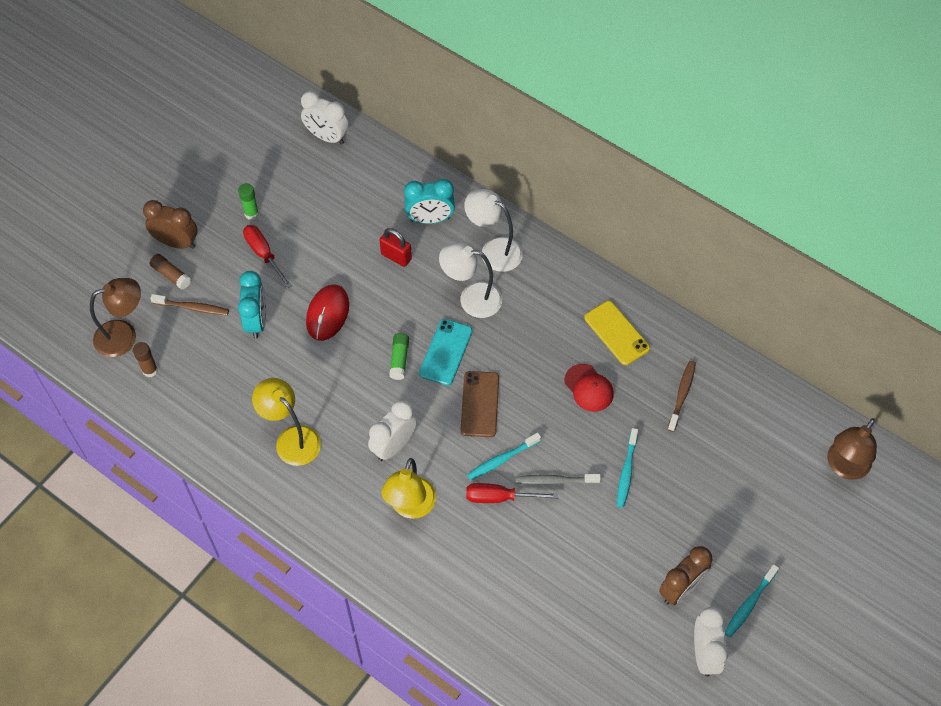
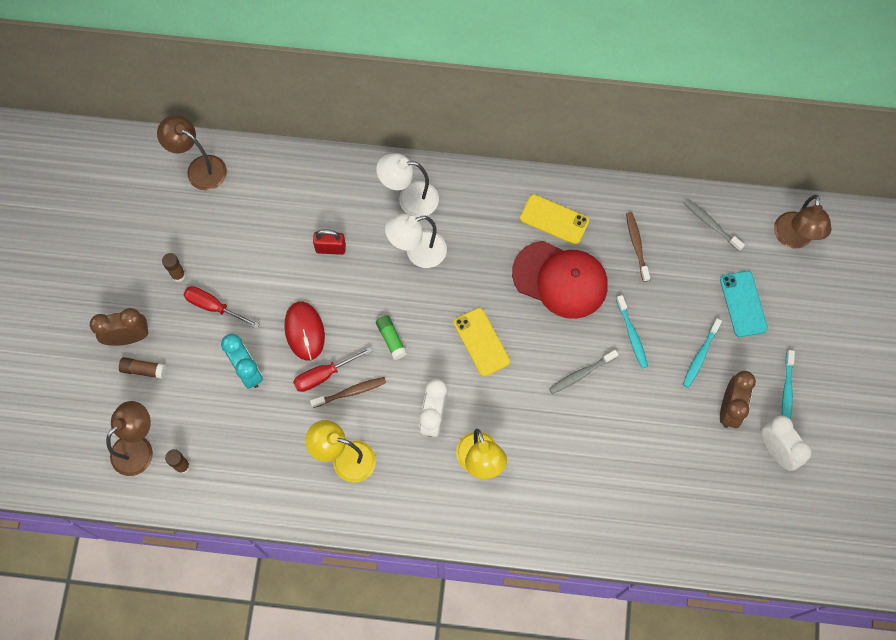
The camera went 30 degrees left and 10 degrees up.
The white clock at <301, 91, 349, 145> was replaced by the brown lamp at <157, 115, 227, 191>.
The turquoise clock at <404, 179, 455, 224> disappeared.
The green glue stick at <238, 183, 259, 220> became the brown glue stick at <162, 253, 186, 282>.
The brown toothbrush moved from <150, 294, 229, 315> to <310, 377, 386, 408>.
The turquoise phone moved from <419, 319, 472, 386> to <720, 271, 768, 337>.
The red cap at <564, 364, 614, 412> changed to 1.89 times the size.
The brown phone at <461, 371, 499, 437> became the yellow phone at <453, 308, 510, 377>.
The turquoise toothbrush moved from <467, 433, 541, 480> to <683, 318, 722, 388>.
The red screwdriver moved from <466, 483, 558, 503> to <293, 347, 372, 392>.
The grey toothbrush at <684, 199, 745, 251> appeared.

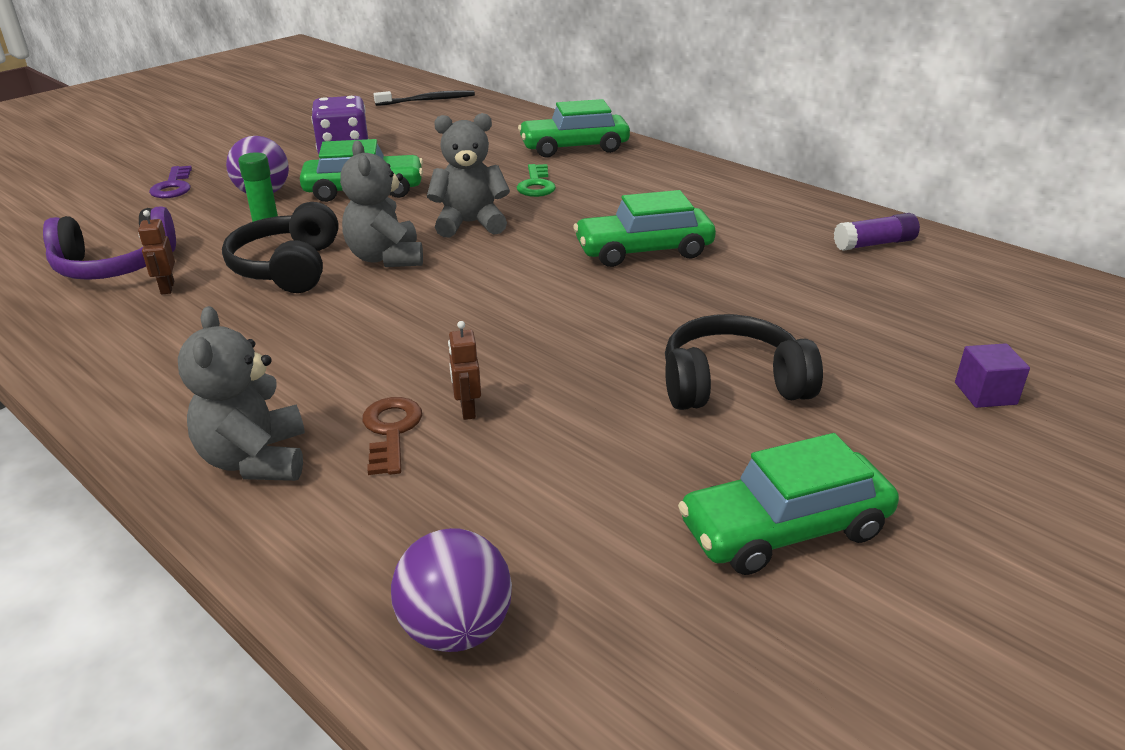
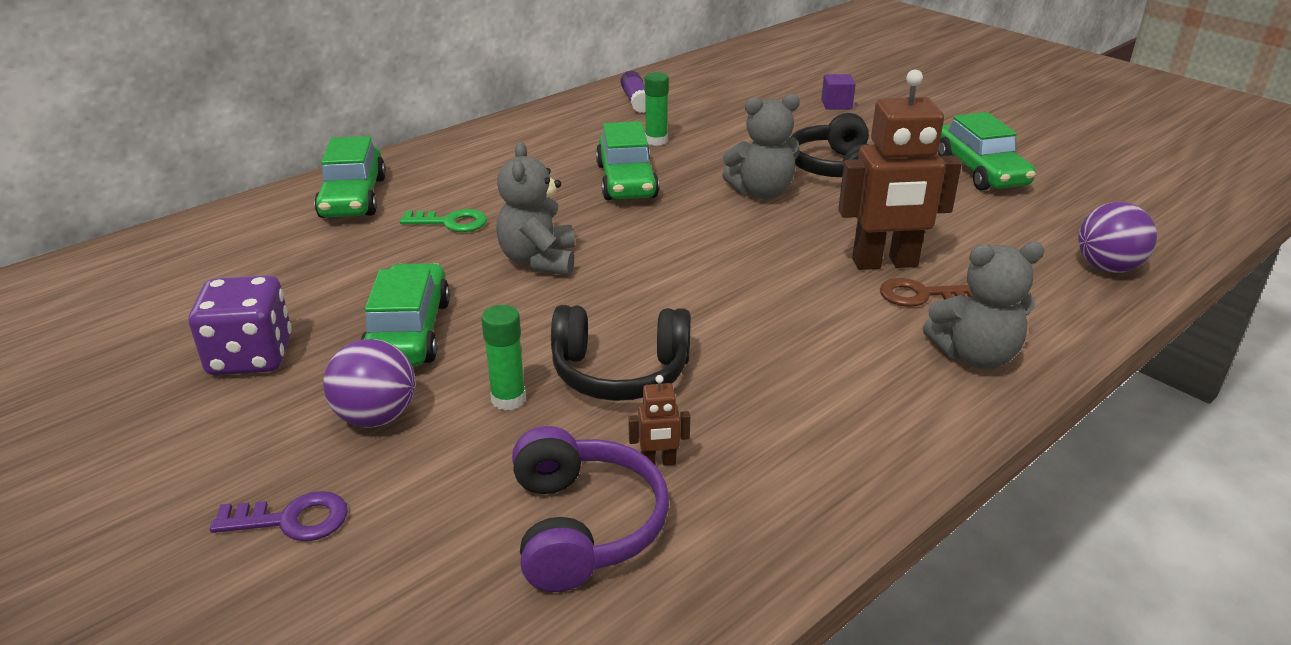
The camera went 85 degrees left and 0 degrees up.
The black toothbrush at <374, 90, 475, 106> disappeared.
The grey teddy bear moved from <340, 141, 423, 267> to <722, 94, 800, 199>.
The brown robot at <448, 321, 481, 420> changed to 2.43 times the size.
The green glue stick at <645, 72, 669, 146> appeared.

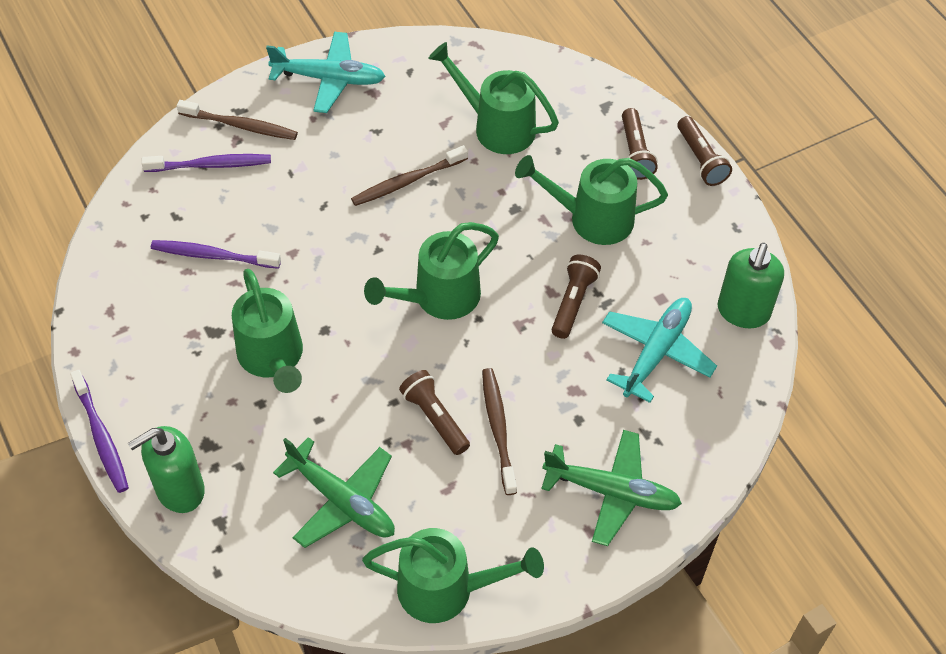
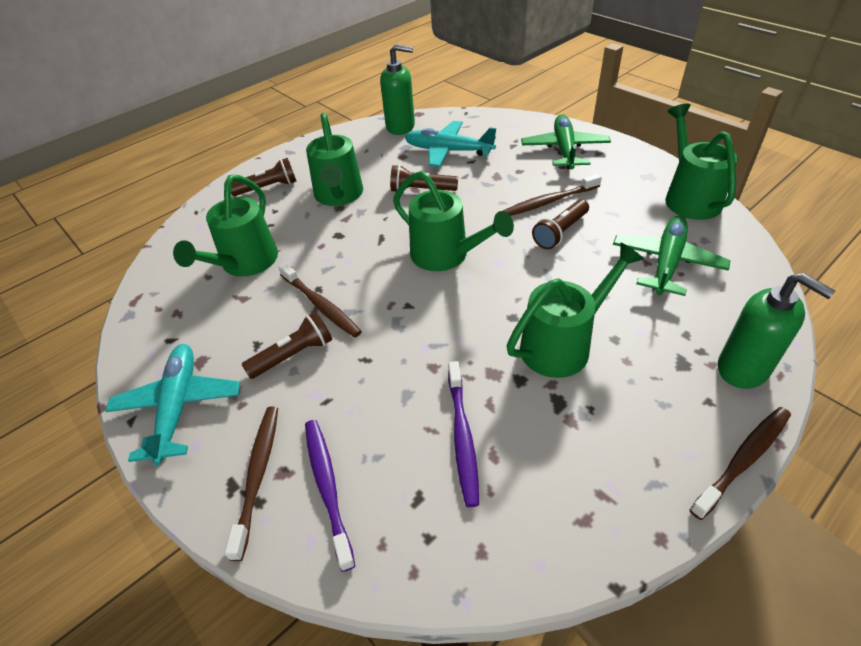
The camera went 100 degrees left and 10 degrees down.
The brown flashlight moved from <678, 116, 732, 186> to <241, 312, 332, 379>.
The purple toothbrush at <70, 370, 129, 493> became the brown toothbrush at <690, 407, 791, 520>.

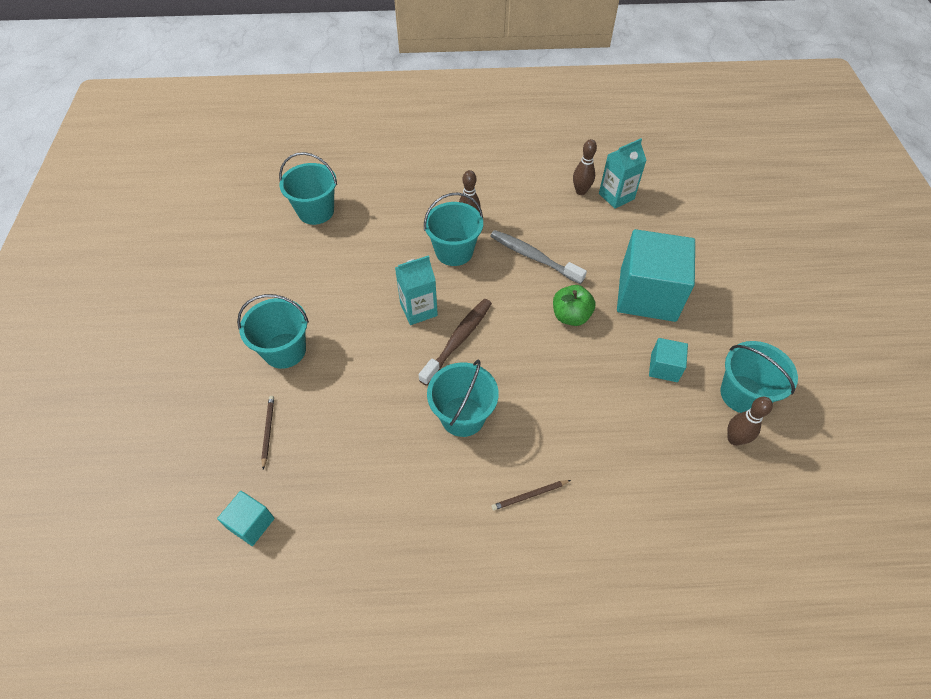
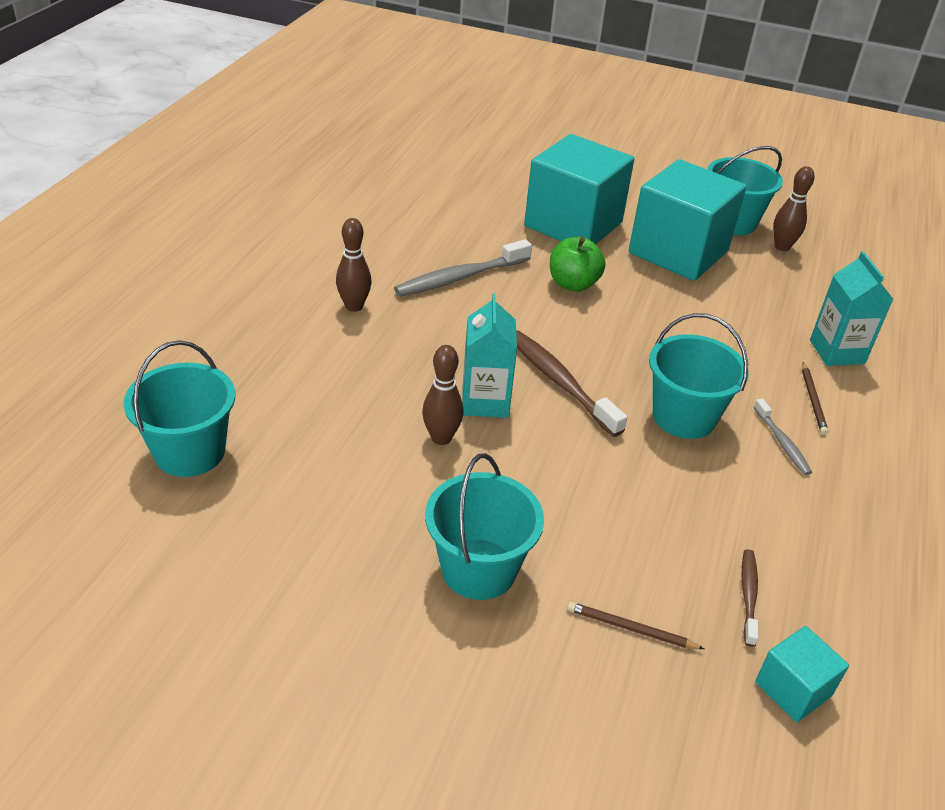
The camera went 70 degrees left and 15 degrees down.
The turquoise carton moved from <599, 138, 647, 209> to <810, 251, 893, 366>.
The brown bowling pin moved from <573, 139, 597, 195> to <422, 345, 464, 445>.
The turquoise bucket at <424, 193, 483, 266> disappeared.
The turquoise cube at <649, 338, 688, 382> changed to 2.20 times the size.
The grey toothbrush at <754, 399, 812, 475> appeared.
The brown toothbrush at <741, 549, 759, 647> appeared.

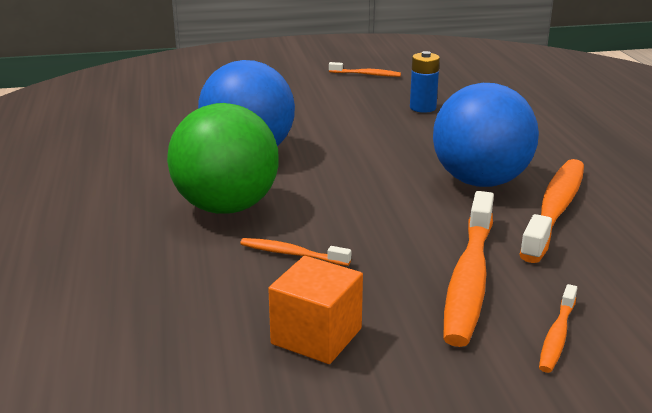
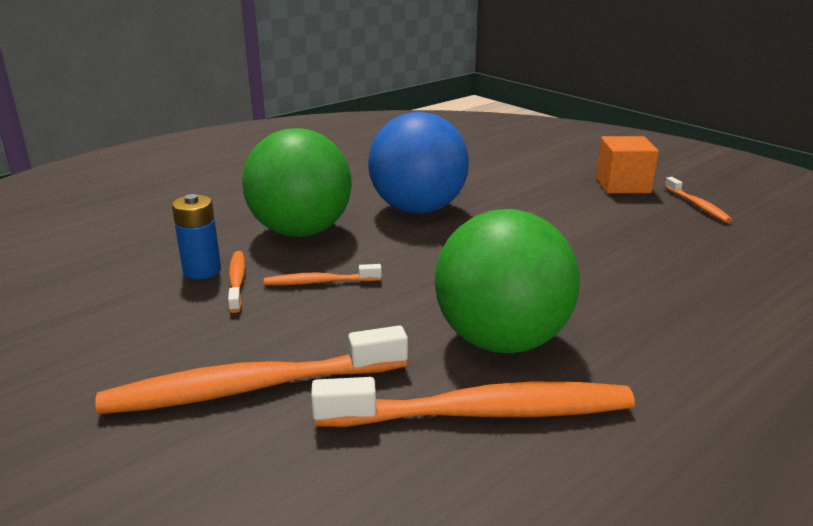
The camera went 60 degrees right and 0 degrees up.
The blue battery moved from <410, 51, 440, 113> to <172, 194, 221, 279>.
The blue ball at <433, 83, 539, 187> became the green ball at <435, 209, 580, 353>.
The orange cube moved from <268, 256, 363, 364> to <596, 136, 659, 193>.
The orange toothbrush moved from <539, 284, 577, 373> to <264, 264, 382, 285>.

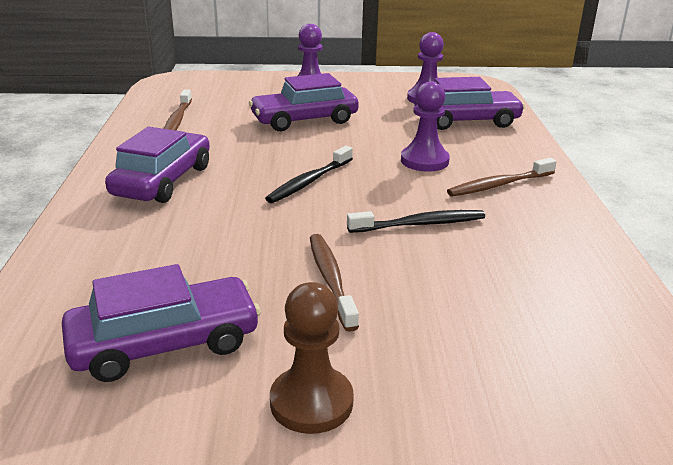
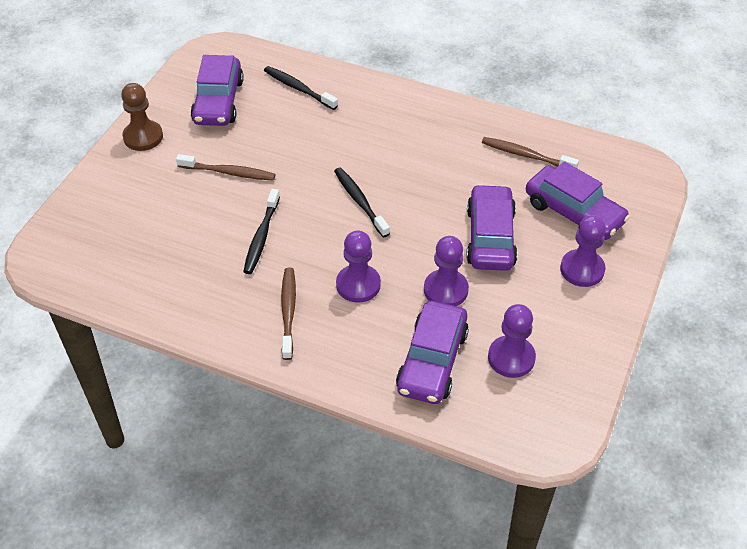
The camera went 115 degrees right and 20 degrees up.
The purple car moved from <105, 127, 210, 203> to <526, 161, 630, 240>.
The black toothbrush at <264, 66, 338, 110> appeared.
The purple pawn at <424, 236, 469, 306> appeared.

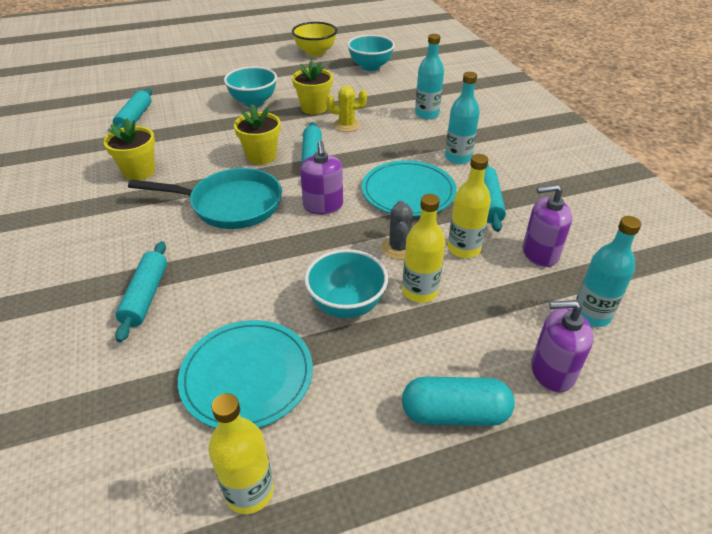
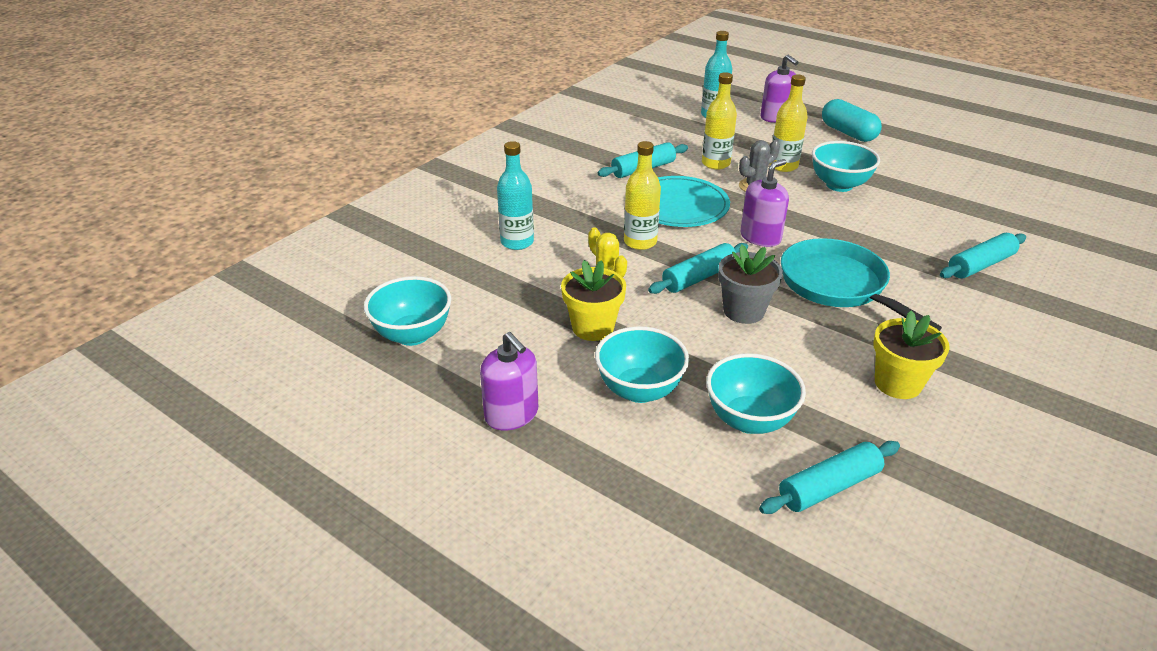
The camera went 125 degrees left and 5 degrees down.
The yellow bowl at <292, 22, 337, 57> disappeared.
The turquoise bottle at <445, 72, 480, 164> disappeared.
The yellow flower pot at <234, 104, 281, 165> became the grey flower pot at <718, 244, 783, 324>.
The purple soap dispenser moved from <523, 184, 572, 267> to <480, 332, 538, 431>.
The turquoise plate at <178, 320, 313, 428> disappeared.
The yellow bottle moved from <209, 393, 274, 514> to <624, 141, 661, 250>.
The turquoise bowl at <706, 353, 806, 434> appeared.

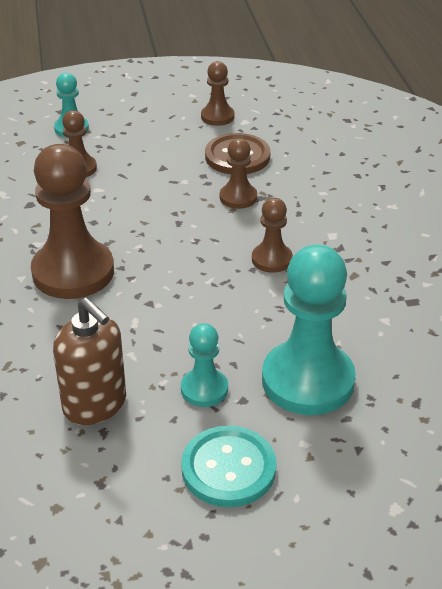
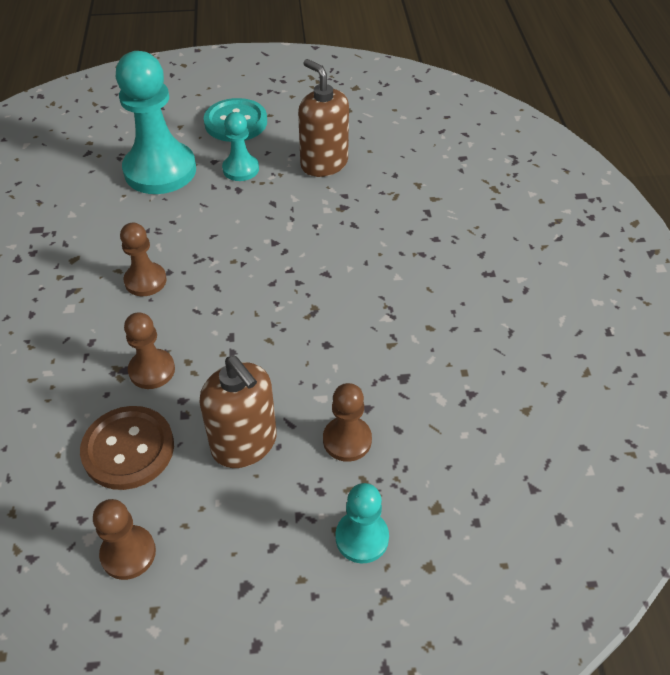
The camera went 175 degrees left and 10 degrees up.
The brown pawn at <31, 144, 114, 299> disappeared.
The brown soap dispenser at <199, 356, 277, 468> appeared.

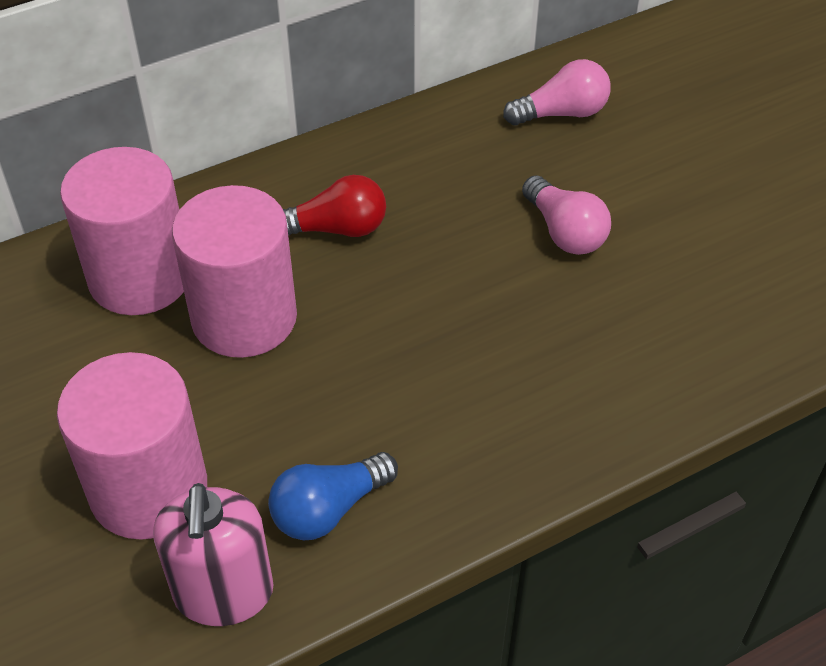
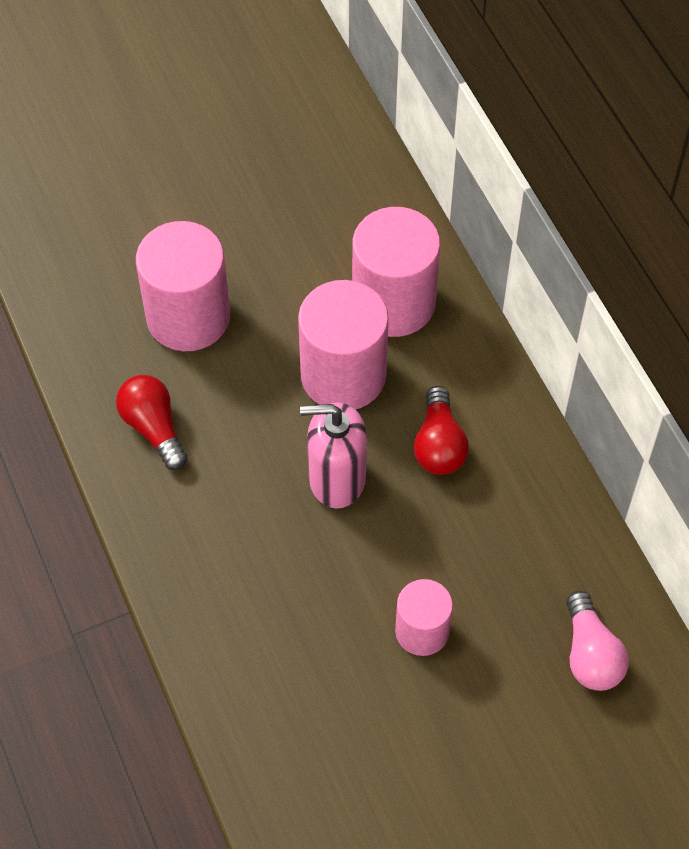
The camera went 95 degrees right and 10 degrees up.
The pink light bulb at <522, 175, 611, 255> was replaced by the pink cylinder at <395, 579, 453, 656>.
The blue light bulb at <268, 452, 398, 540> became the red light bulb at <116, 375, 187, 470>.
The pink soap dispenser moved from <153, 483, 274, 626> to <300, 402, 367, 509>.

